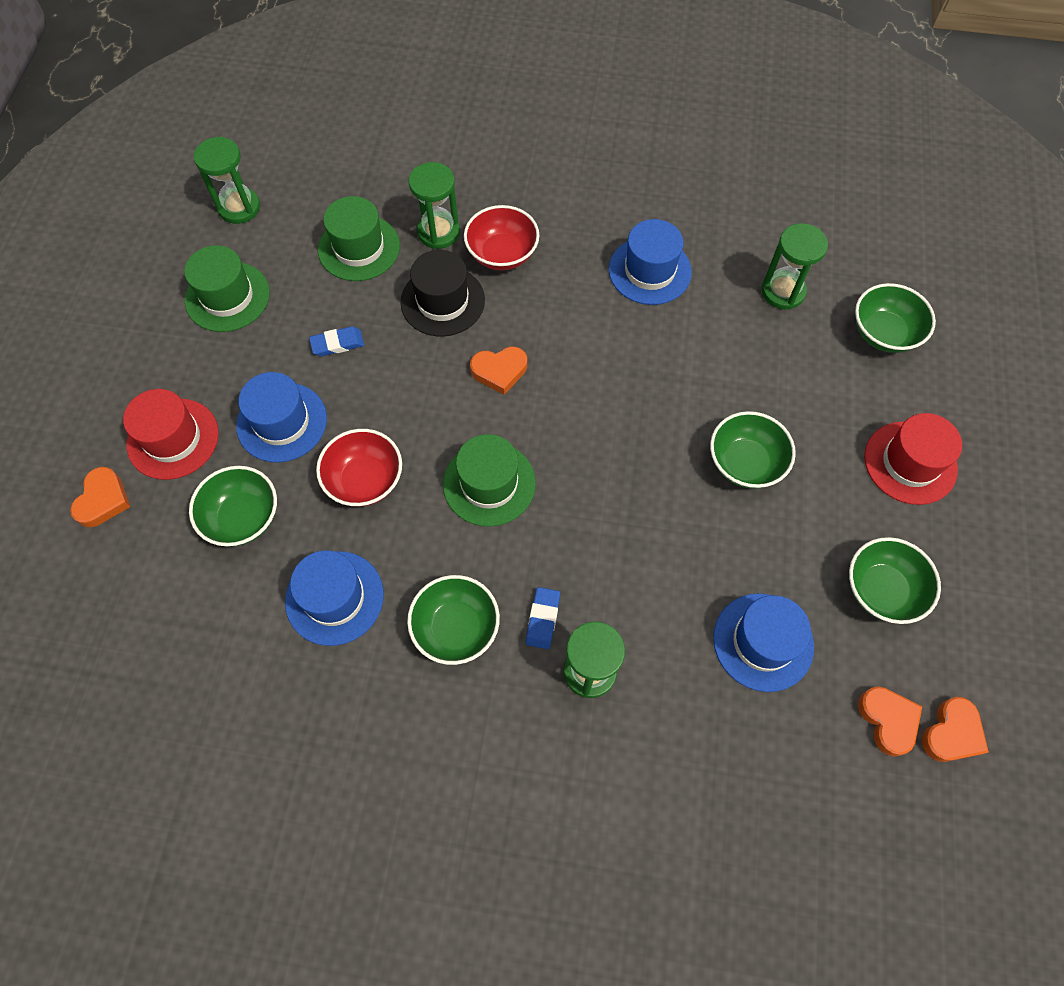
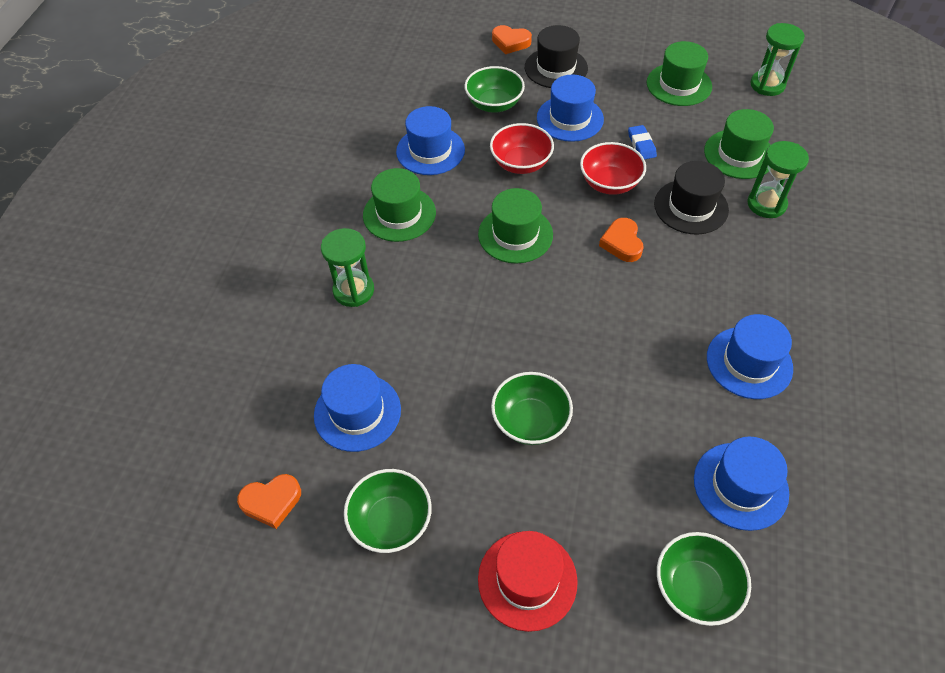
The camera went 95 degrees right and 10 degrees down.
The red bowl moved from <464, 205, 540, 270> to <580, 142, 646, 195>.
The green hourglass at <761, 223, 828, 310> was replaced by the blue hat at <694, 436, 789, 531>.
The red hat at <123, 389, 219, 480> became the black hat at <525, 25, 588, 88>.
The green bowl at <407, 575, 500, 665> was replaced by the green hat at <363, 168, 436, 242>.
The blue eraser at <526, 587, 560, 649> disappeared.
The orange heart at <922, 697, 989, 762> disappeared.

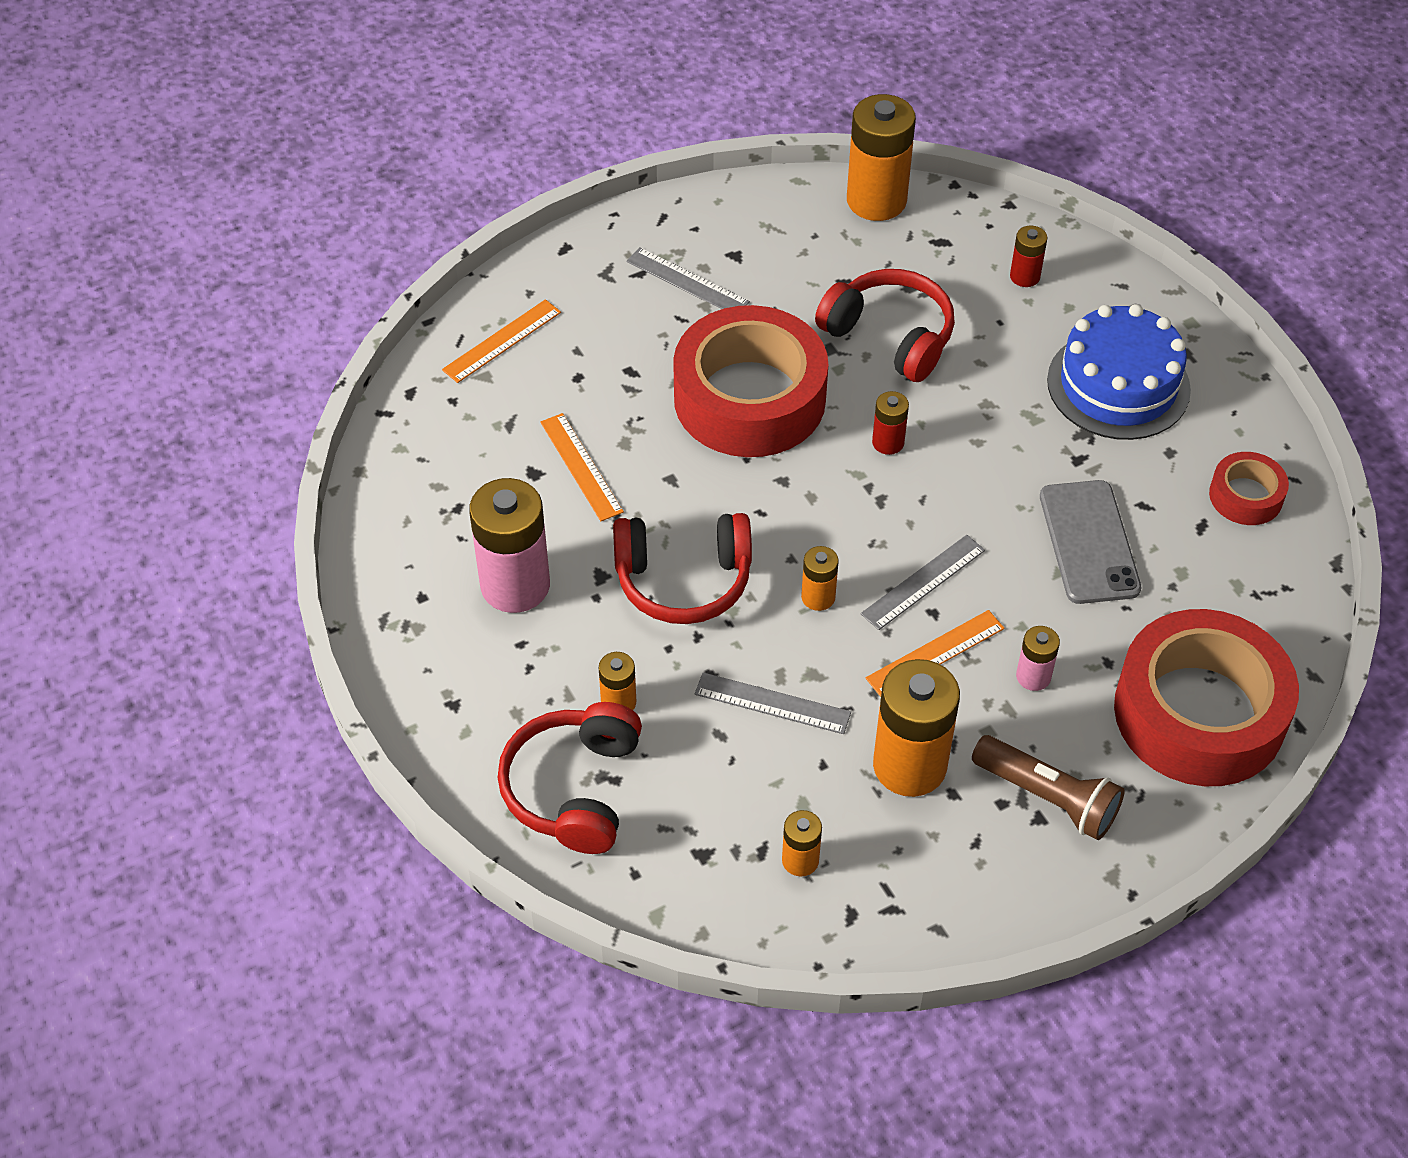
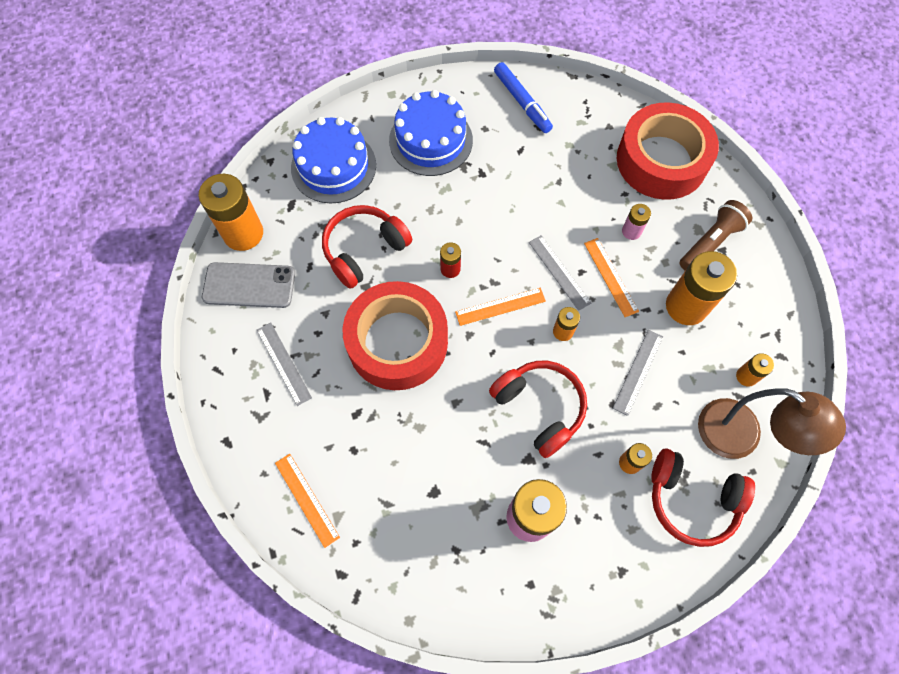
The camera went 80 degrees left and 15 degrees up.
The red battery at <1010, 226, 1048, 287> was replaced by the blue cake at <291, 117, 376, 204>.
The grey ruler at <626, 247, 750, 309> turned 75 degrees counterclockwise.
The orange ruler moved from <540, 413, 624, 521> to <455, 288, 546, 326>.
The red tape at <1209, 452, 1289, 525> was replaced by the blue marker at <494, 62, 553, 133>.
The grey phone moved from <1040, 480, 1141, 604> to <202, 262, 295, 308>.
The red headphones at <613, 513, 752, 624> turned 45 degrees counterclockwise.
The brown lamp at <698, 388, 846, 459> appeared.

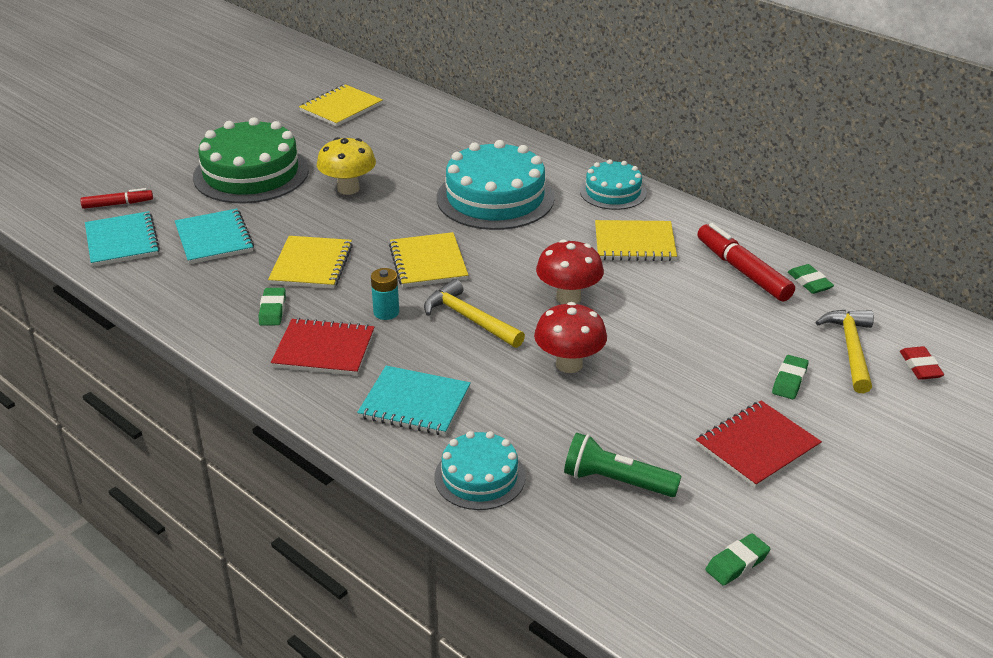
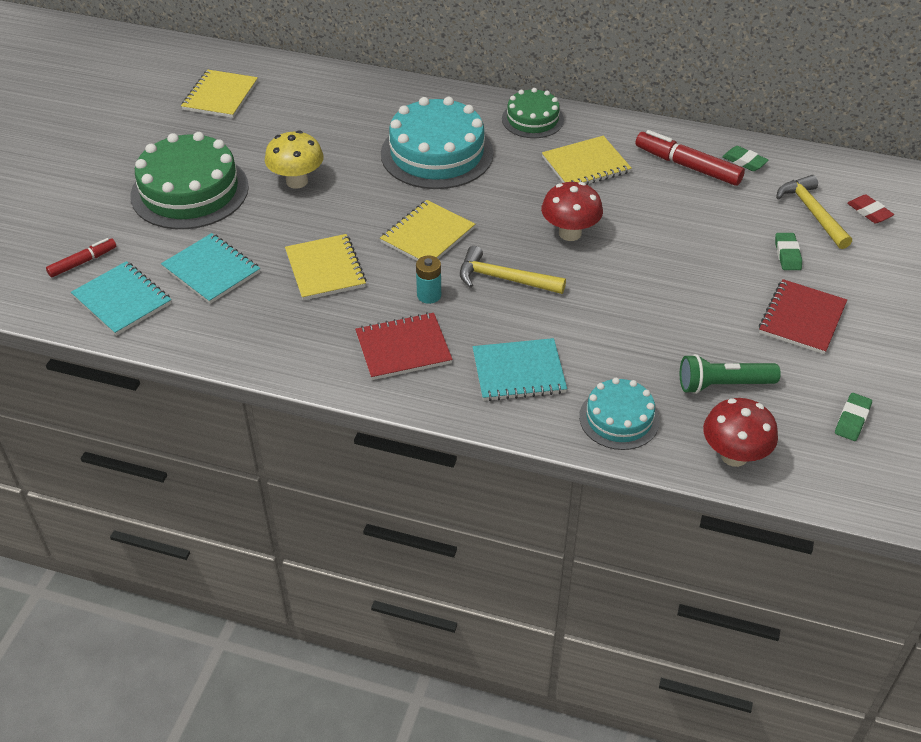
The camera went 25 degrees left and 10 degrees up.
The turquoise cake at <580, 159, 647, 210> became the green cake at <502, 88, 564, 138>.
The yellow notebook at <389, 232, 468, 288> turned 75 degrees clockwise.
The green eraser at <259, 288, 286, 326> disappeared.
The red mushroom moved from <534, 302, 607, 373> to <703, 398, 778, 467>.

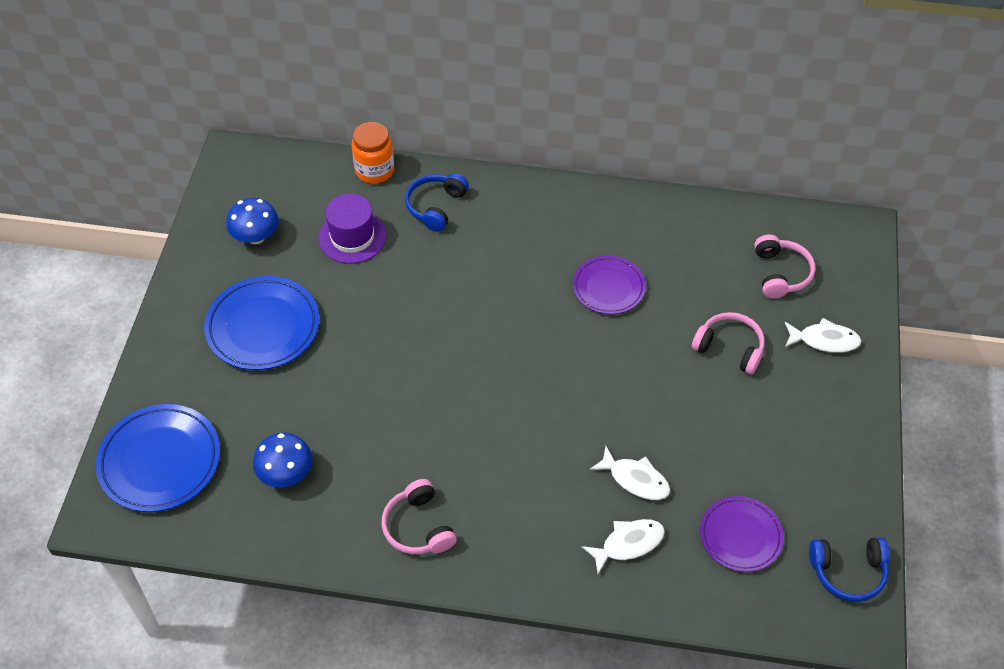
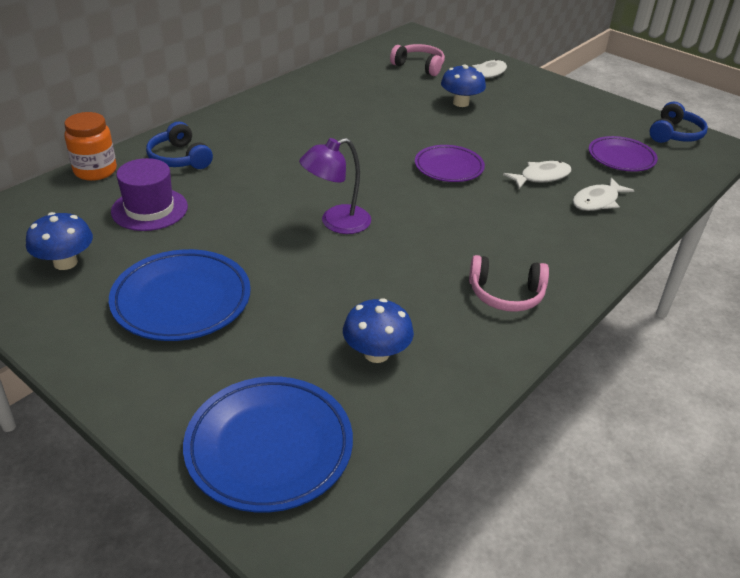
The camera went 60 degrees left and 15 degrees down.
The purple plate moved from <573, 255, 646, 314> to <415, 145, 485, 182>.
The pink headphones at <692, 312, 765, 374> was replaced by the blue mushroom at <441, 64, 486, 107>.
The white fish at <582, 519, 665, 574> turned 135 degrees counterclockwise.
The purple lamp at <299, 138, 371, 234> appeared.

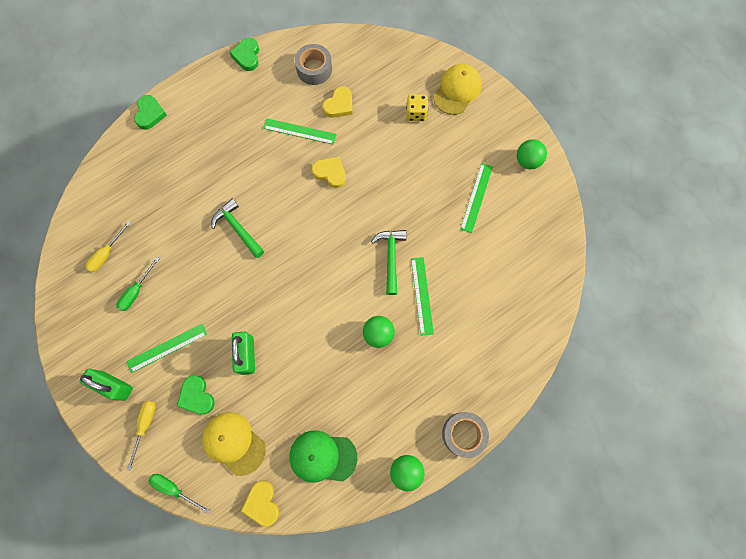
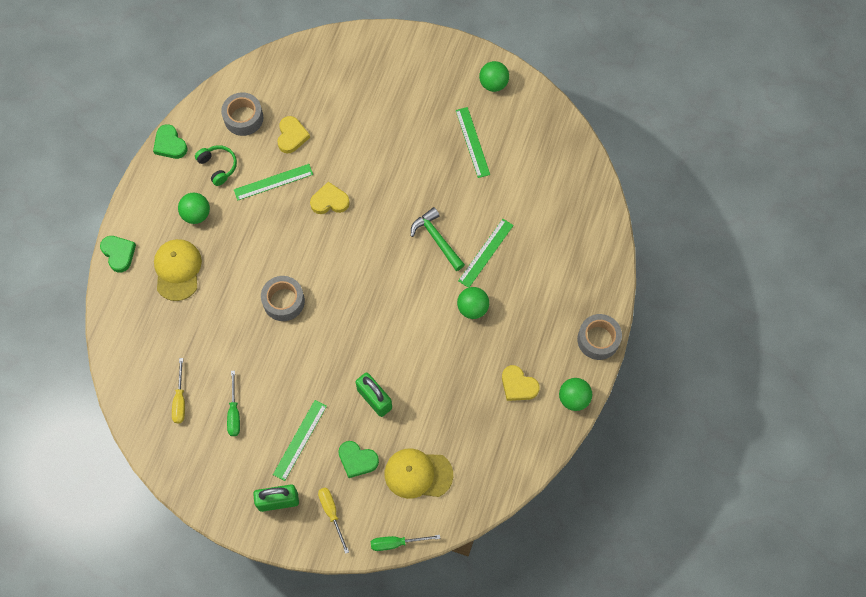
The camera went 35 degrees left and 5 degrees down.
The yellow cap moved from <433, 64, 482, 115> to <154, 239, 202, 301>.
The yellow dice at <407, 94, 428, 121> disappeared.
The green hammer at <211, 199, 264, 258> was replaced by the grey tape at <261, 276, 305, 321>.
The green ruler at <411, 257, 434, 336> turned 75 degrees clockwise.
The green cap at <289, 430, 357, 483> disappeared.
The yellow heart moved from <241, 480, 279, 527> to <502, 365, 540, 401>.
The green headphones at <195, 145, 237, 186> appeared.
The green ball at <178, 193, 210, 224> appeared.

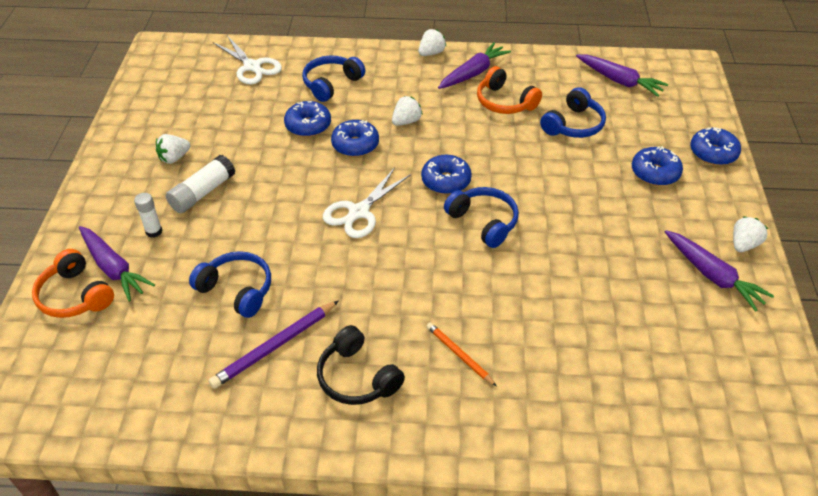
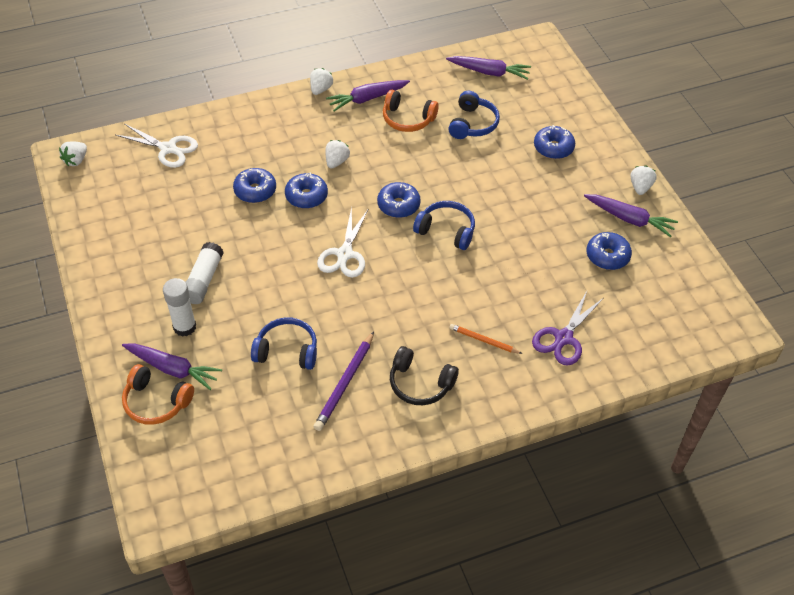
The camera went 25 degrees left and 5 degrees up.
The purple carrot at <438, 42, 511, 89> turned 135 degrees counterclockwise.
The blue headphones at <302, 56, 365, 102> disappeared.
The blue donut moved from <690, 127, 741, 165> to <586, 232, 632, 270>.
The white strawberry moved from <156, 134, 191, 164> to <59, 141, 87, 167>.
The white glue stick at <134, 193, 162, 238> changed to 1.56 times the size.
The purple scissors at <532, 291, 603, 366> appeared.

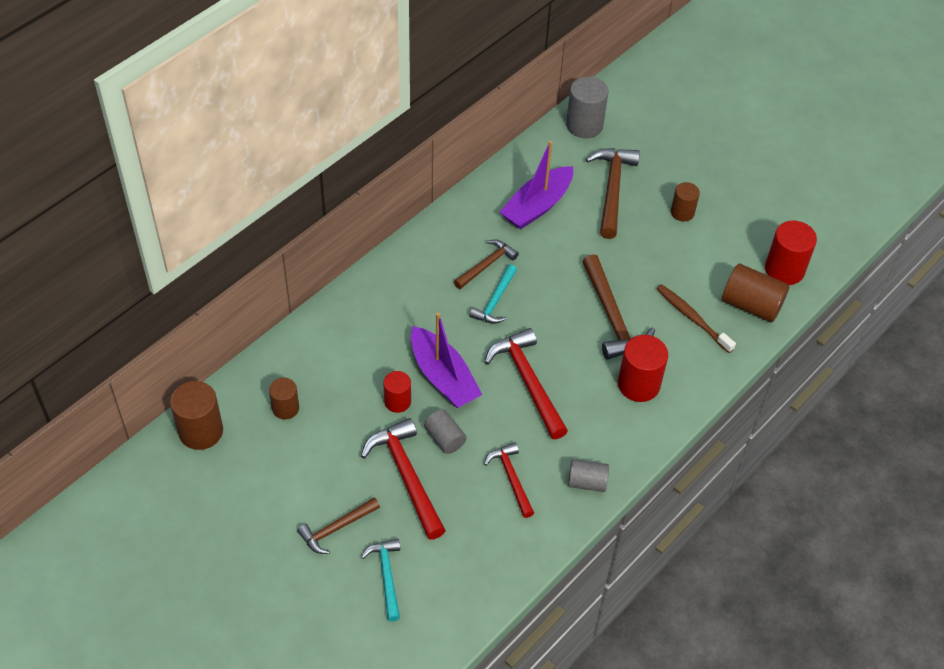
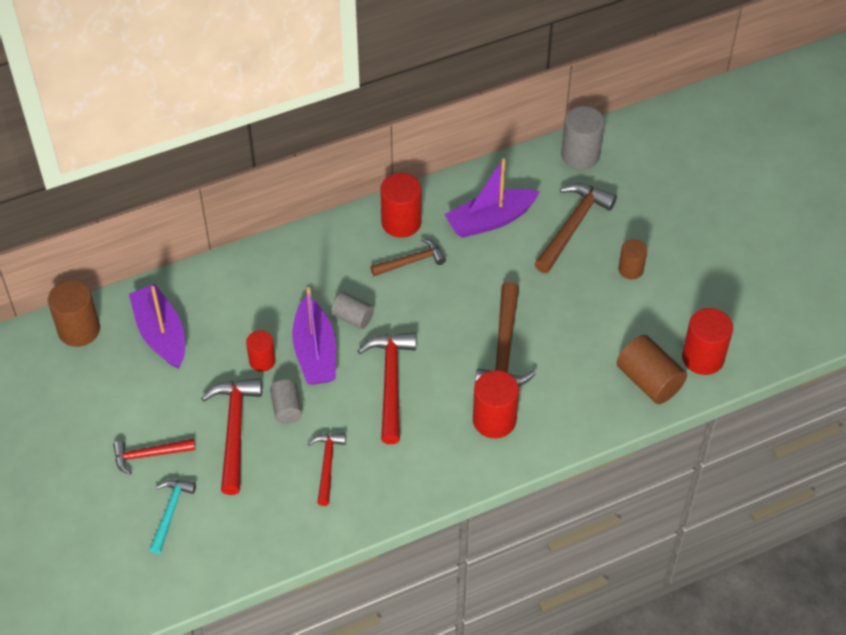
The camera went 25 degrees right and 0 degrees up.
The turquoise hammer at <469, 264, 517, 324> disappeared.
The brown toothbrush at <657, 285, 736, 353> disappeared.
The brown cylinder at <269, 378, 299, 420> was replaced by the purple boat at <129, 284, 185, 369>.
The grey cylinder moved from <568, 459, 609, 492> to <331, 292, 374, 329>.
The brown hammer at <297, 497, 380, 554> became the red hammer at <113, 439, 195, 475>.
The red cylinder at <380, 173, 421, 238> appeared.

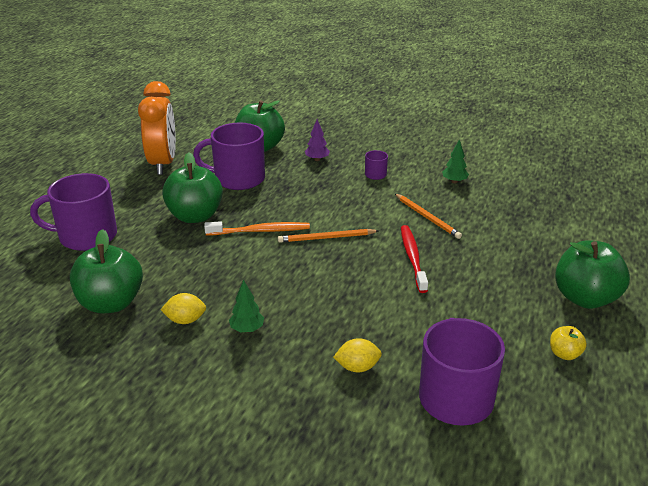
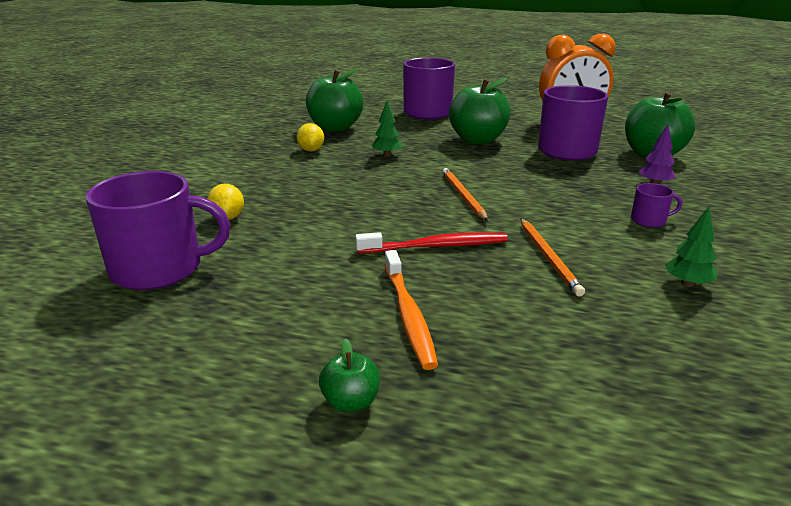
The camera went 85 degrees right and 5 degrees down.
The orange pencil at <394, 193, 462, 239> turned 60 degrees counterclockwise.
The orange toothbrush moved from <204, 221, 310, 235> to <384, 250, 438, 370>.
The green apple at <555, 240, 630, 309> changed to 0.46 times the size.
The green tree moved from <229, 280, 264, 333> to <372, 101, 403, 157>.
The yellow apple at <550, 326, 587, 360> disappeared.

